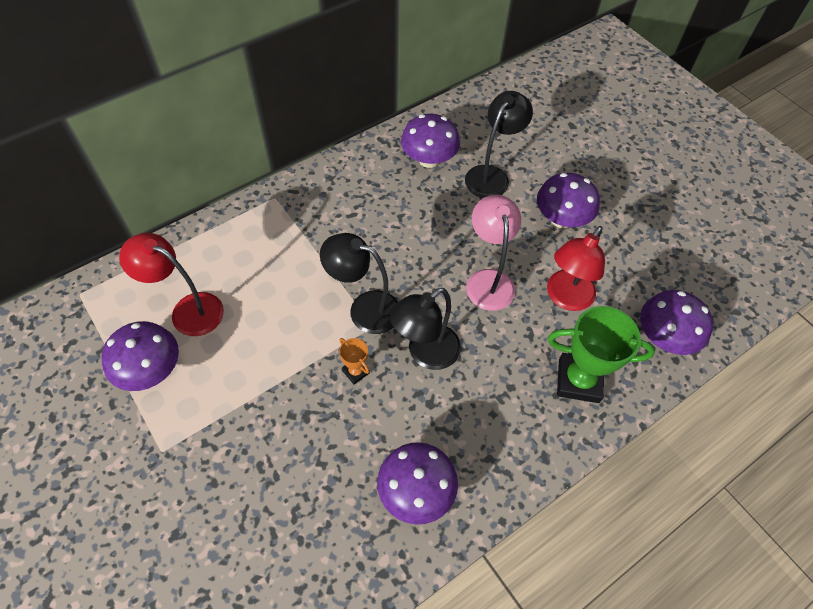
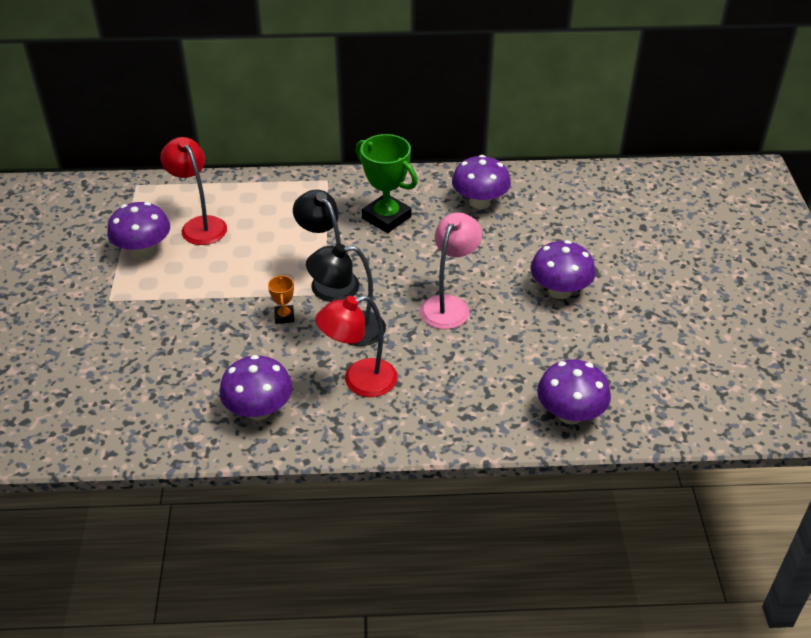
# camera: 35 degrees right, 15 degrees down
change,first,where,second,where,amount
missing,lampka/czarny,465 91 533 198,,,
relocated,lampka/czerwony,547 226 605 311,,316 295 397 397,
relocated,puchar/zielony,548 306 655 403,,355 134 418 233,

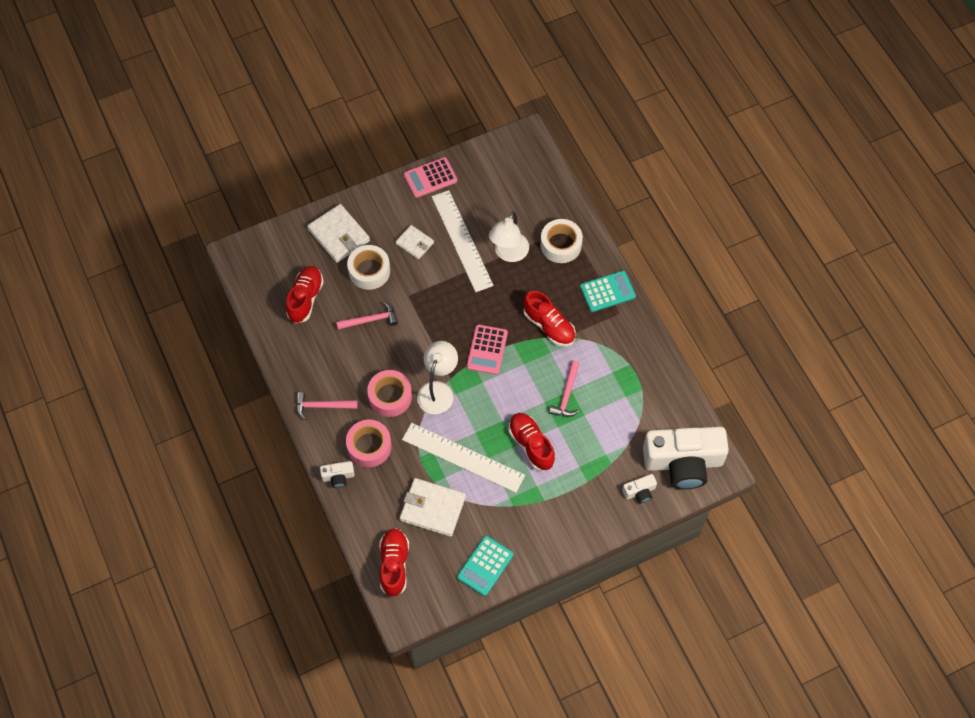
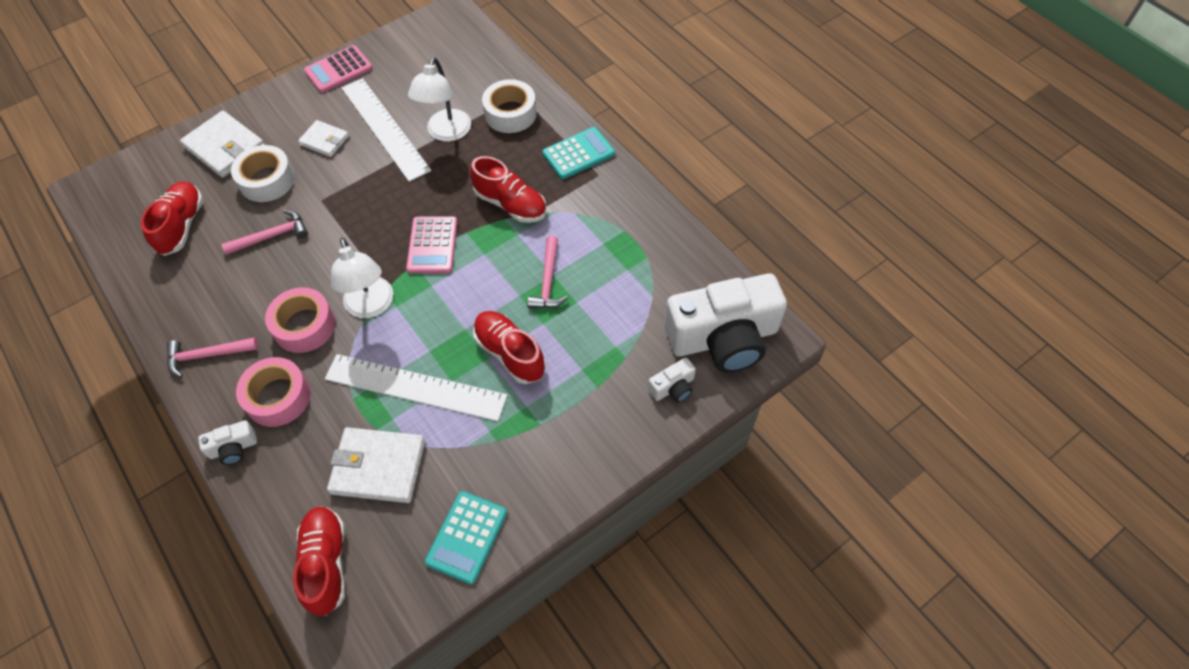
# camera: 10 degrees left, 5 degrees down
change,first,where,second,where,amount
spun,lampka/biały,417 341 458 414,,331 238 393 318,150 degrees clockwise

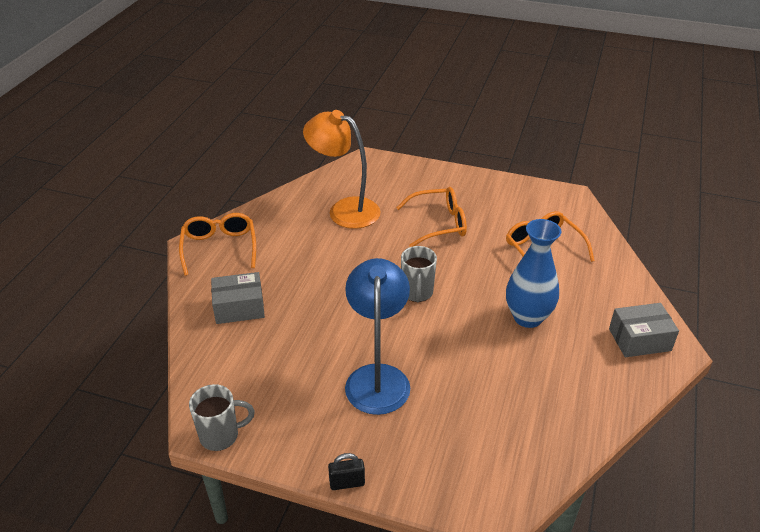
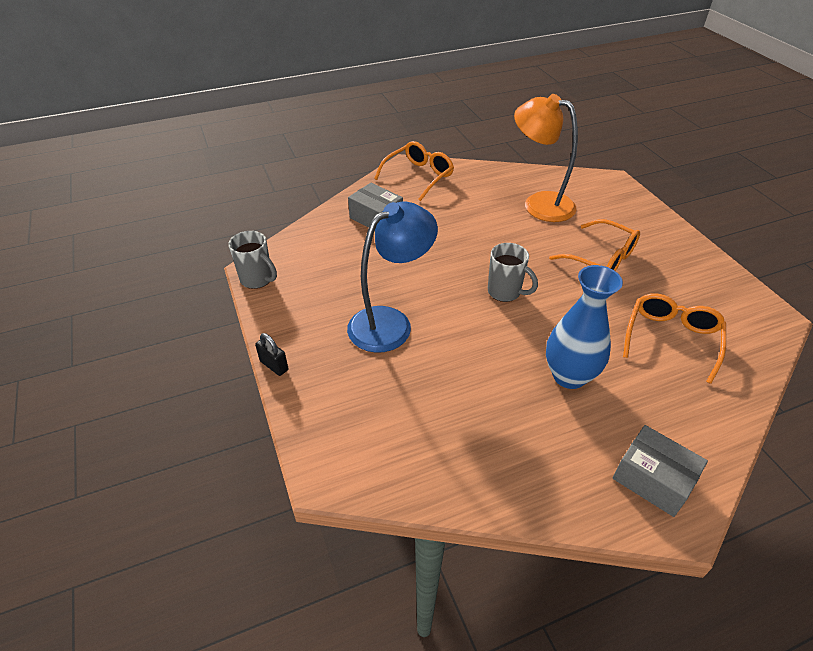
# camera: 50 degrees right, 5 degrees up
change,first,where,second,where,amount
spun,lampka/pomarańczowy,303 110 381 229,,514 94 578 222,45 degrees counterclockwise
spun,kubek/szary,401 246 437 302,,488 243 538 302,105 degrees counterclockwise

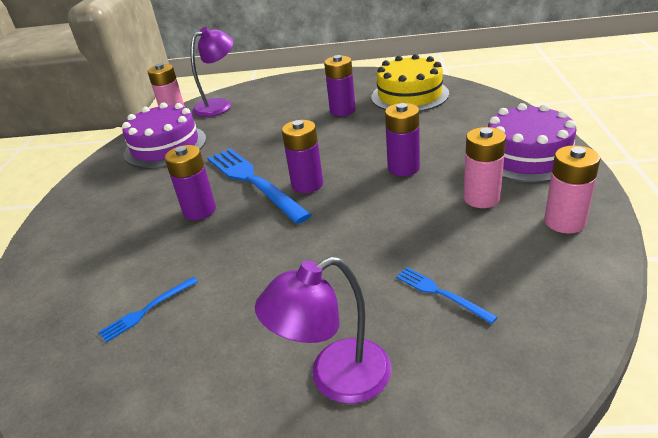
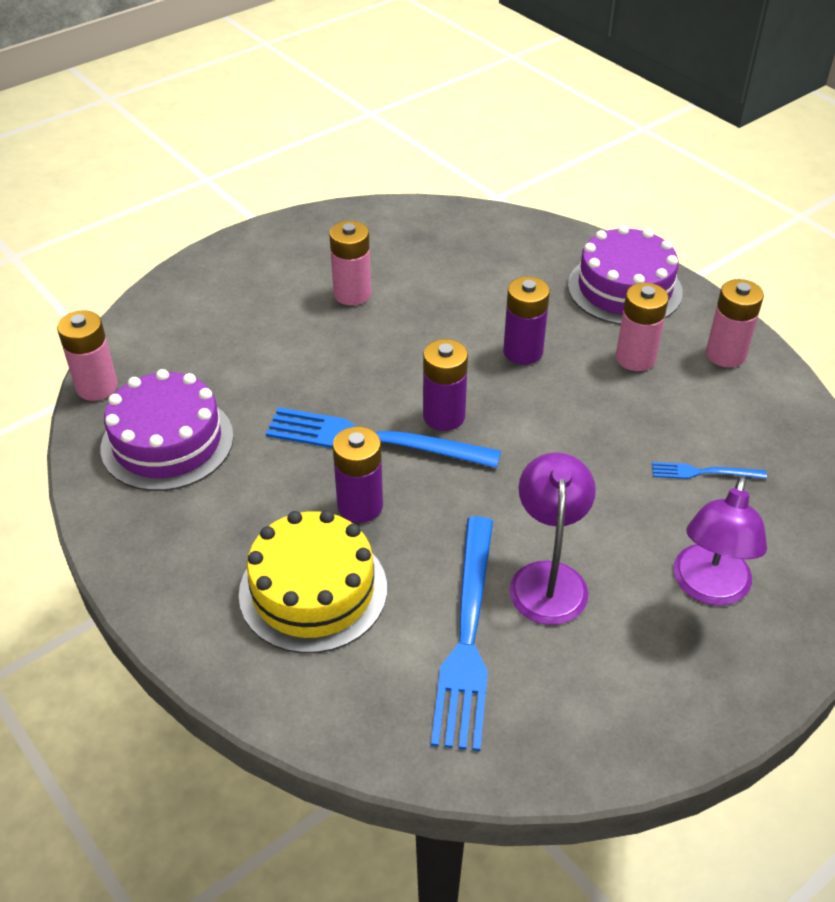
# camera: 45 degrees left, 10 degrees up
change,first,where,second,where,amount
relocated,lampka/fioletowy,190 27 233 117,,509 452 596 625,
relocated,tort/żółty,371 54 449 112,,239 510 387 653,
colour,bateria/fioletowy,324 55 356 116,bateria/różowy,329 221 371 306,
size,widelec/niebieski,99 277 198 343,,431 516 493 751,x2.15

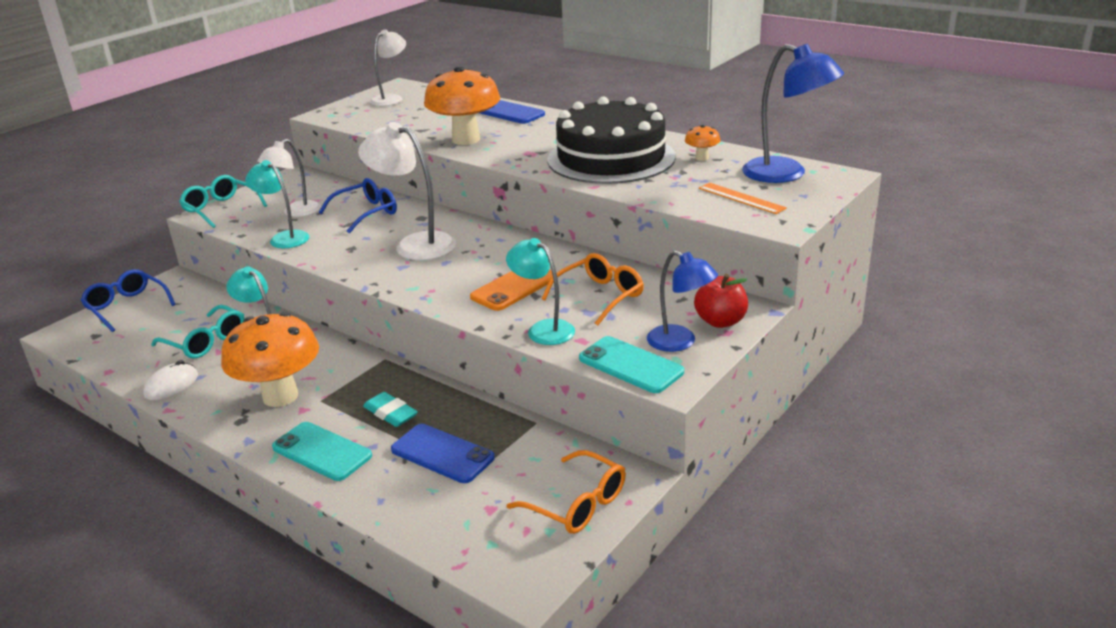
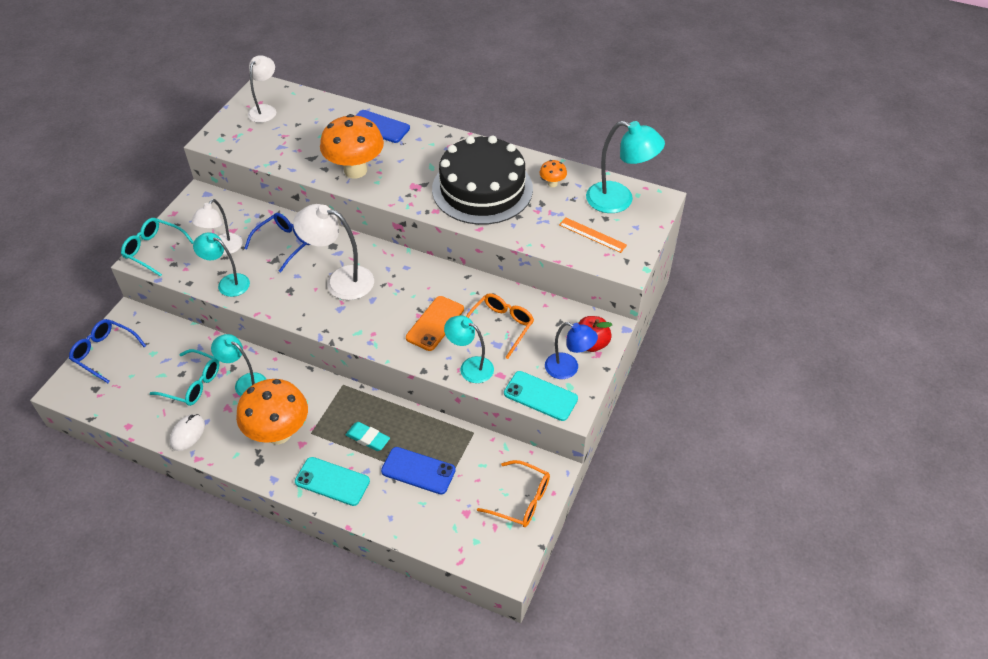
# camera: 15 degrees left, 20 degrees up
change,first,where,second,where,amount
colour,lampka/niebieski,742 44 844 183,lampka/turkusowy,586 121 665 213,

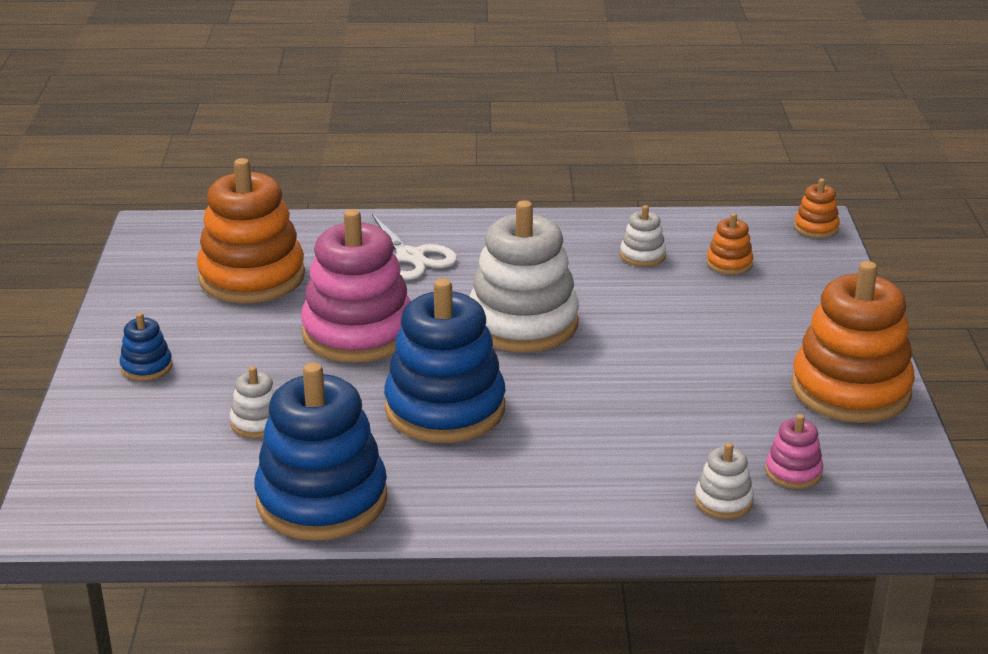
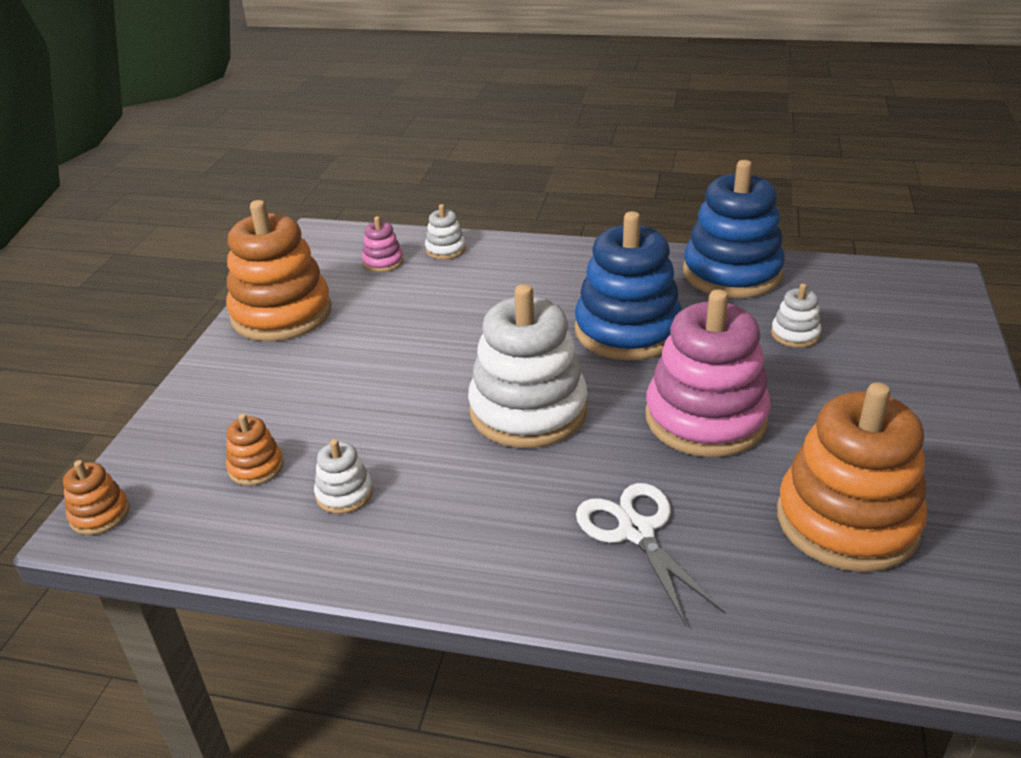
# camera: 165 degrees left, 5 degrees up
change,first,where,second,where,amount
missing,zabawka nakładanka/niebieski,120 313 172 381,,,

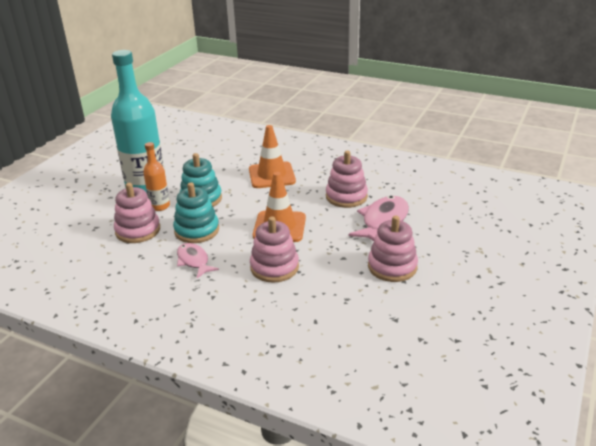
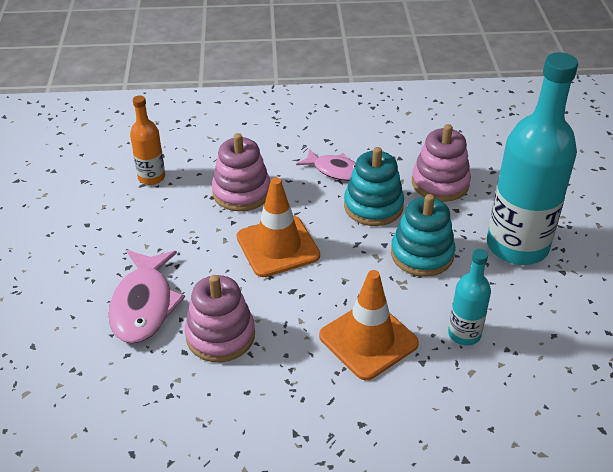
# camera: 150 degrees right, 10 degrees up
change,first,where,second,where,amount
relocated,butelka/pomarańczowy,143 142 170 211,,130 95 165 185,
missing,zabawka nakładanka/różowy,368 216 418 282,,,
appeared,,,butelka/turkusowy,448 249 491 346,

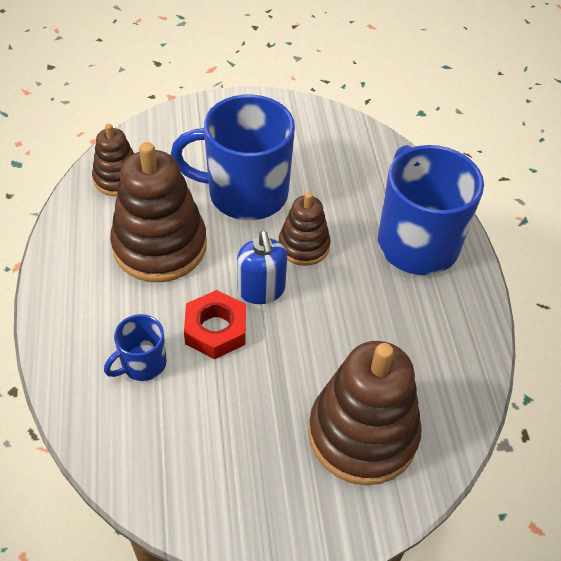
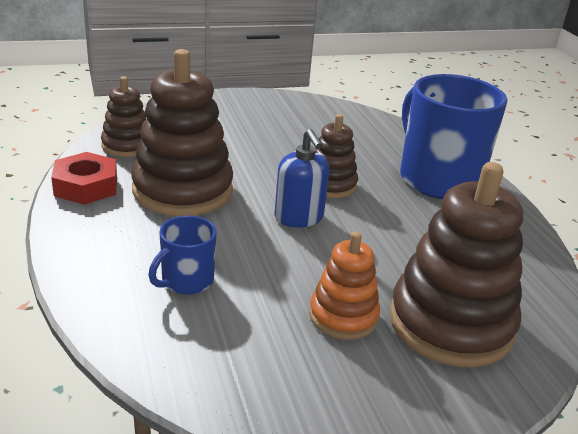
# camera: 10 degrees left, 20 degrees down
change,first,where,second,where,amount
missing,kubek/niebieski,171 95 295 220,,,
relocated,nakrętka/czerwony,184 290 246 359,,51 152 117 205,
appeared,,,zabawka nakładanka/pomarańczowy,309 231 380 340,

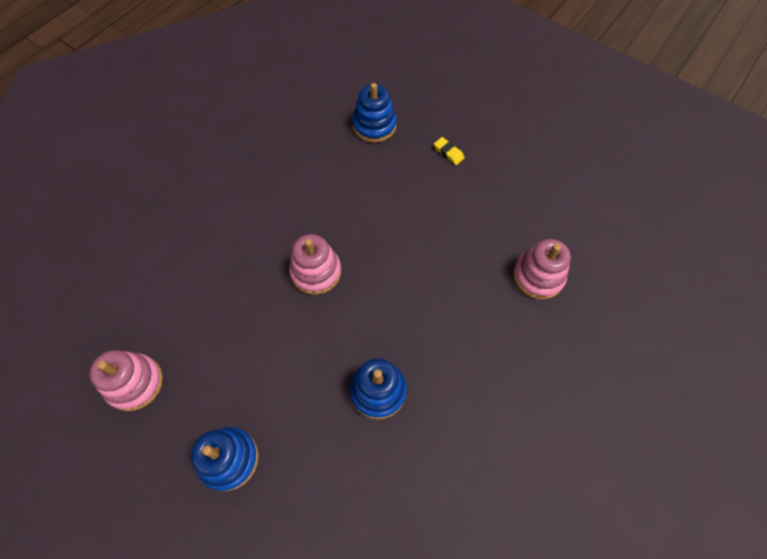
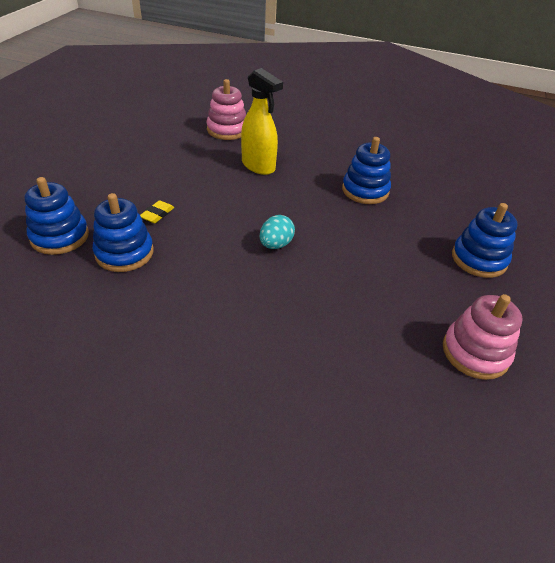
# camera: 110 degrees left, 20 degrees down
change,first,where,second,where,amount
relocated,gumka do mazania/żółty,434 137 465 165,,140 200 174 223,
exchanged,zabawka nakładanka/różowy,289 234 341 295,jajko/turkusowy,259 215 295 249,
appeared,,,spryskiwacz/żółty,241 68 283 175,
appeared,,,zabawka nakładanka/niebieski,93 193 154 272,

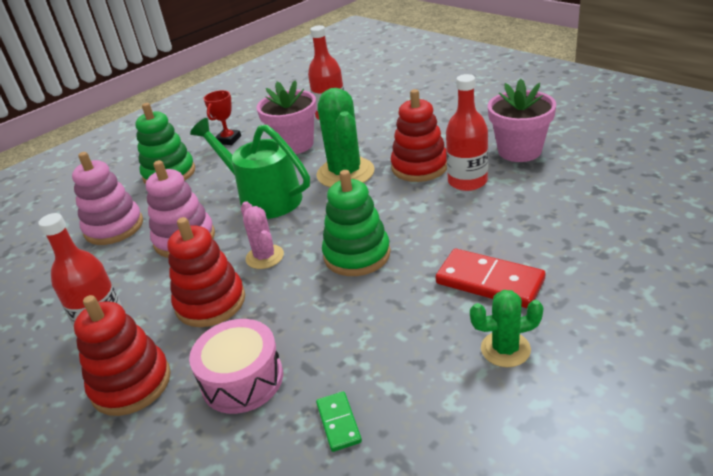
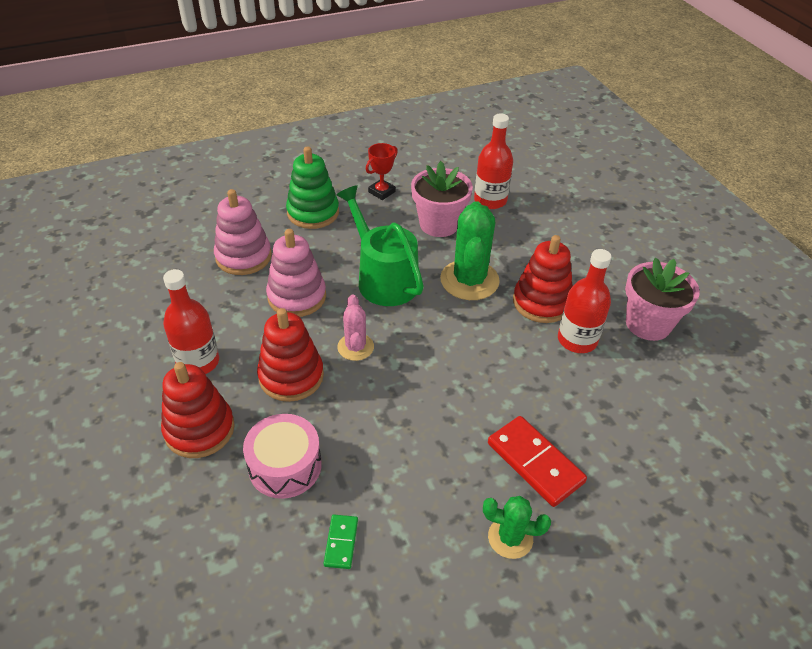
# camera: 15 degrees right, 10 degrees up
change,first,where,second,where,amount
missing,zabawka nakładanka/zielony,322 170 391 276,,,

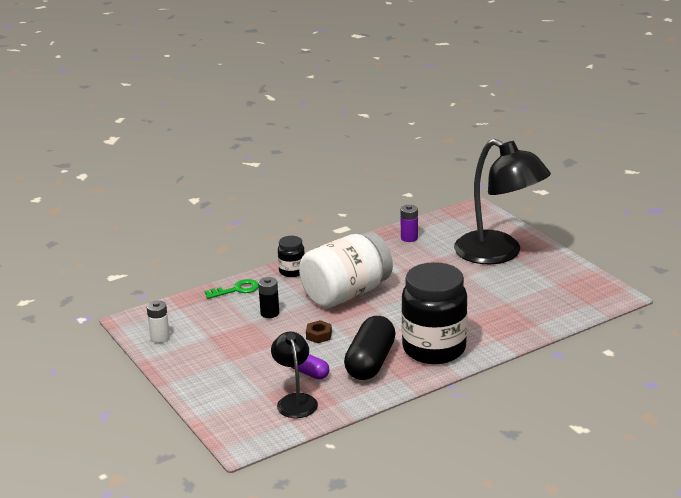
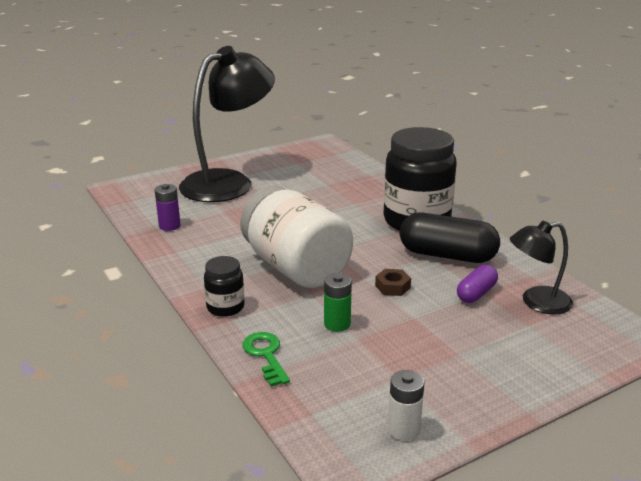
# camera: 90 degrees left, 0 degrees up
change,first,where,second,where,amount
colour,bateria/czarny,258 277 279 318,bateria/zielony,324 273 352 332,

